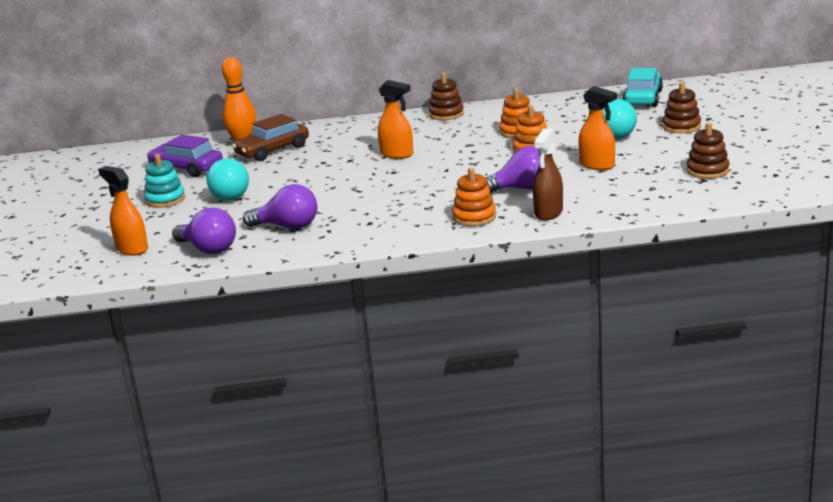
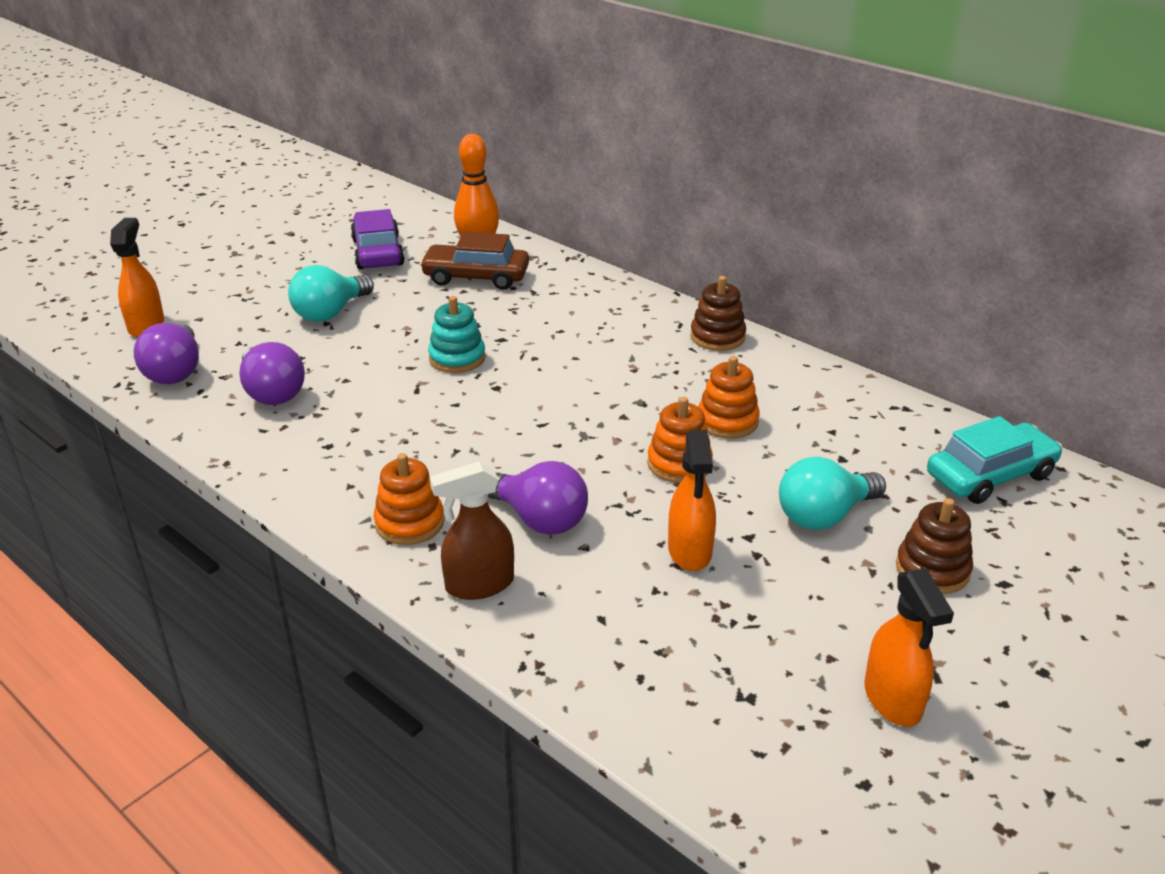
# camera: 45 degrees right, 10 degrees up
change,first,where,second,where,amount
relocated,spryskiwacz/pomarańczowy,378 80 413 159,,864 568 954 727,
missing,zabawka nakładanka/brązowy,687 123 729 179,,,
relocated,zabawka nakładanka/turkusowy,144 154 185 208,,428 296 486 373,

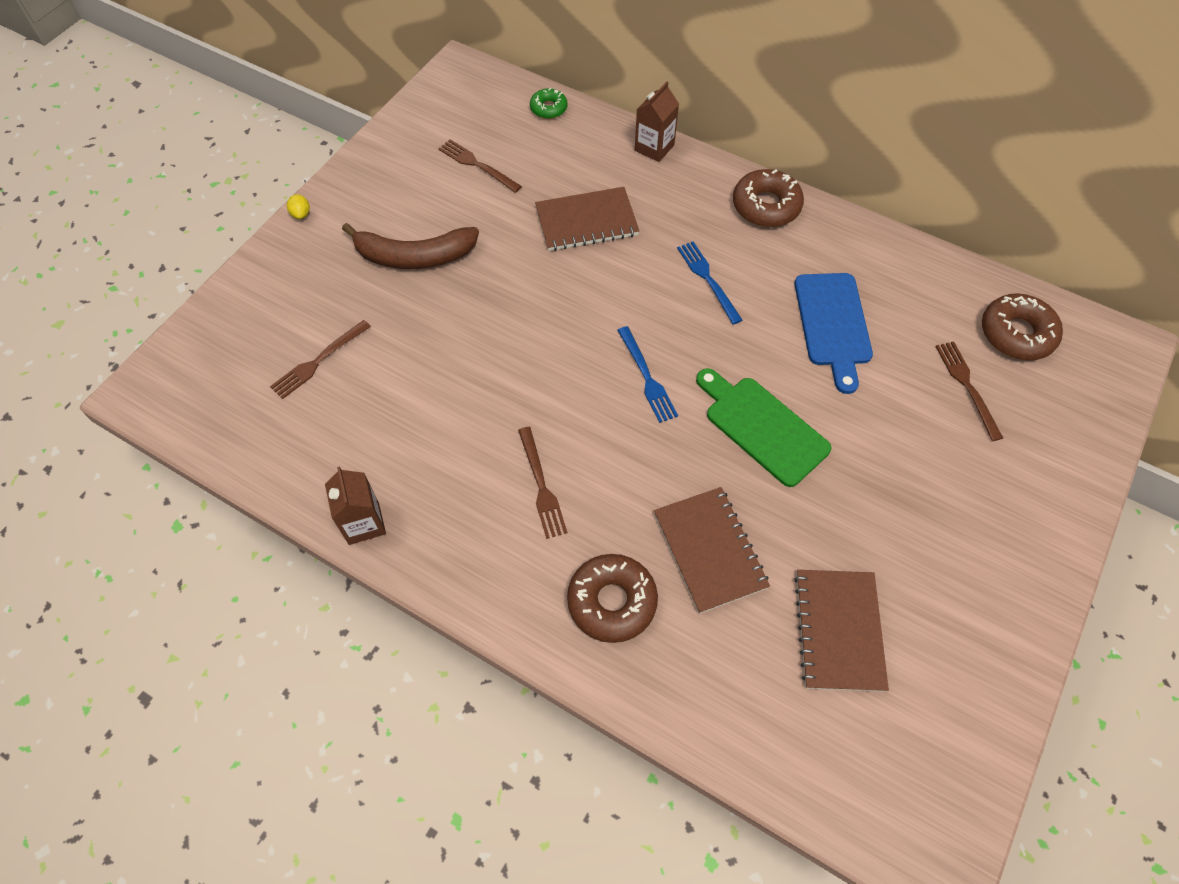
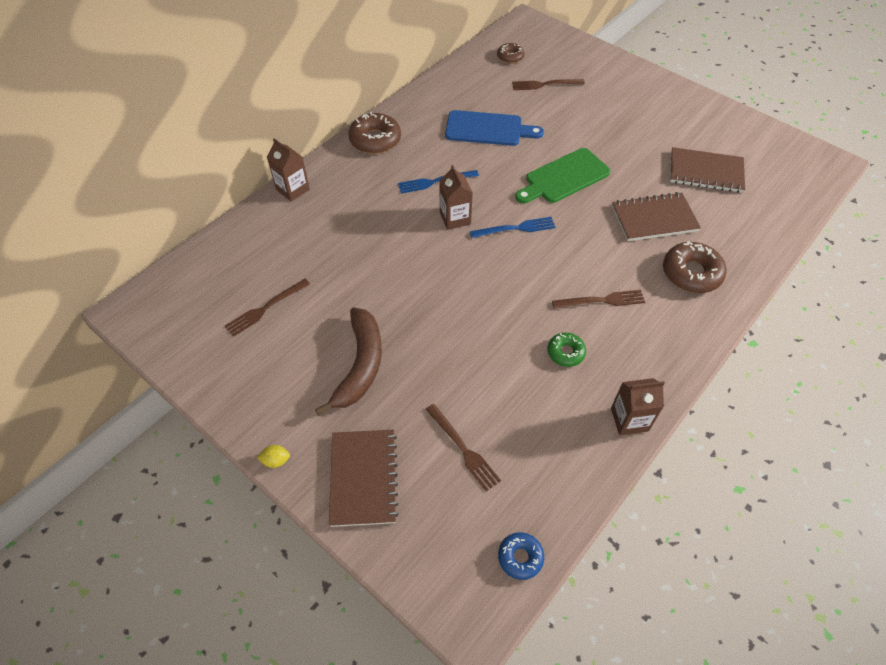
# camera: 80 degrees left, 5 degrees down
change,first,where,second,where,amount
relocated,donut/zielony,530 88 567 119,,548 332 586 367,
relocated,zeszyt/brązowy,535 187 639 251,,329 430 398 527,
size,donut/brązowy,982 293 1063 360,,497 43 524 63,x0.58
appeared,,,karton mleka/brązowy,439 165 473 230,
appeared,,,donut/niebieski,498 532 544 580,

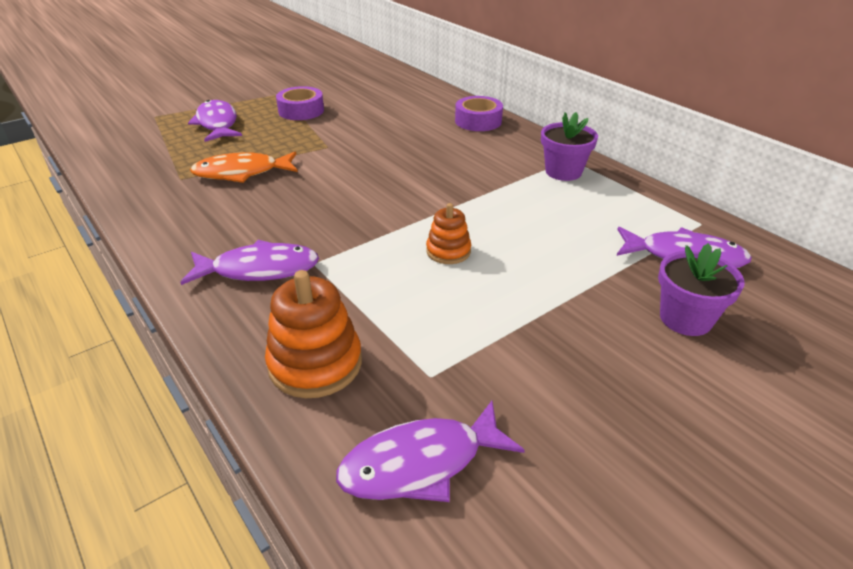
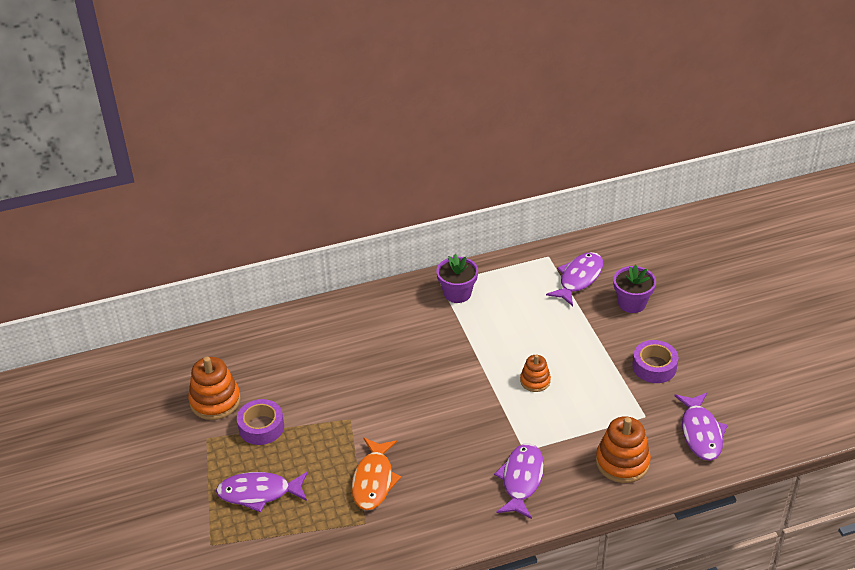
# camera: 70 degrees left, 5 degrees up
change,first,where,second,where,amount
relocated,taśma klejąca/fioletowy,455 96 503 131,,632 340 678 383,
appeared,,,zabawka nakładanka/pomarańczowy,188 357 241 420,

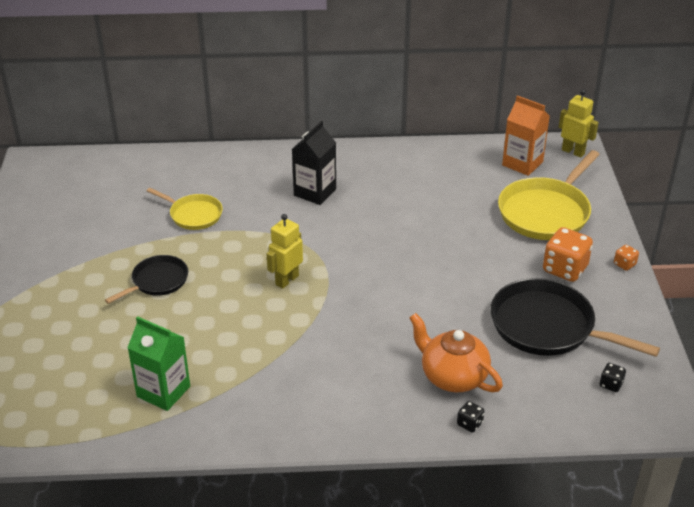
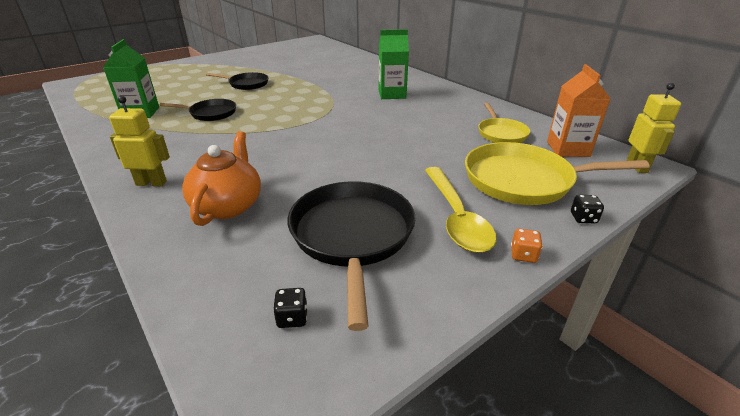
# camera: 55 degrees right, 5 degrees down
change,first,where,second,where,amount
colour,karton mleka/czarny,292 121 336 205,karton mleka/zielony,379 29 409 99,
relocated,patelnia/żółty,147 188 223 230,,478 103 530 143,
relocated,robot/żółty,267 214 303 289,,109 96 170 186,
exchanged,kostka do gry/pomarańczowy,543 227 593 282,łyżka/żółty,425 167 496 253,
relocated,kostka do gry/czarny,457 401 485 432,,571 195 604 223,
appeared,,,patelnia/czarny,160 99 236 121,

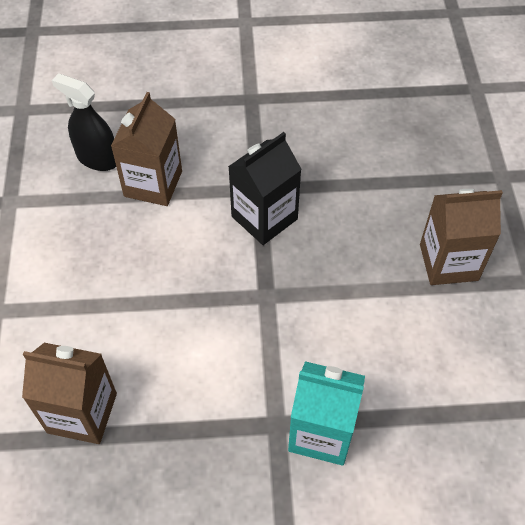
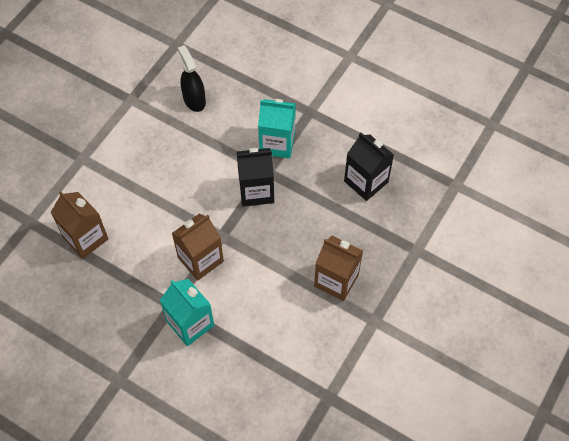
# camera: 35 degrees right, 5 degrees up
change,first,where,second,where,amount
relocated,karton mleka/brązowy,111 92 182 206,,172 213 224 281,
appeared,,,karton mleka/turkusowy,258 99 296 158,
appeared,,,karton mleka/czarny,344 132 394 201,

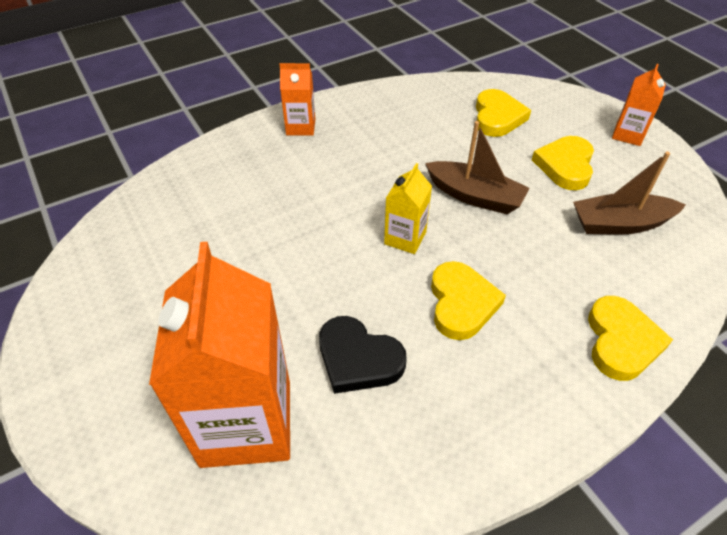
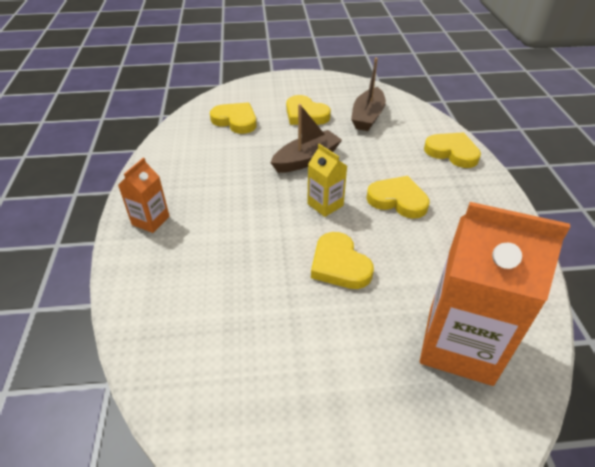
# camera: 65 degrees left, 5 degrees down
change,first,where,second,where,amount
missing,karton mleka/pomarańczowy,612 64 666 146,,,
missing,serce/czarny,319 316 407 394,,,
appeared,,,serce/żółty,311 232 374 289,

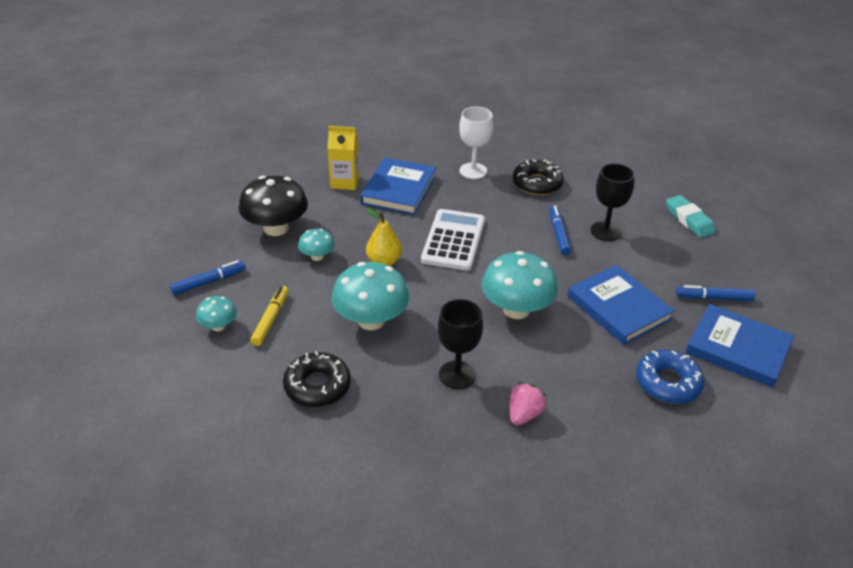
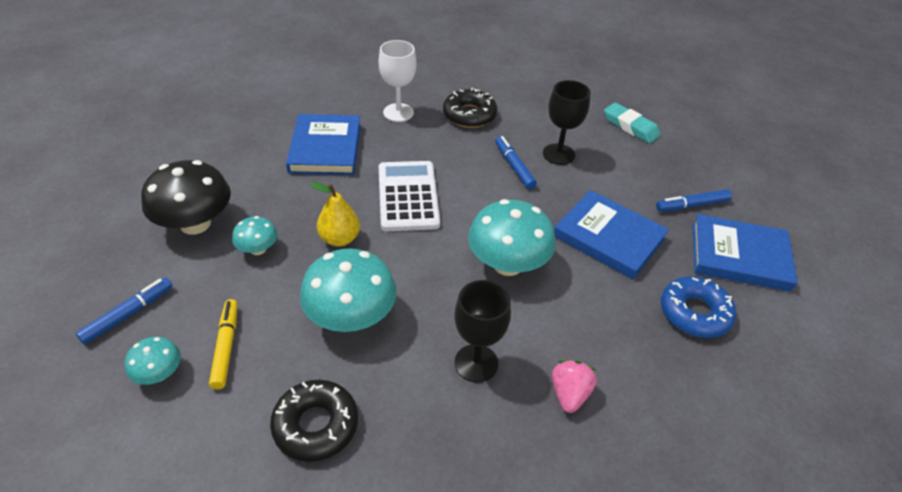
# camera: 20 degrees left, 5 degrees up
change,first,where,second,where,amount
missing,karton mleka/żółty,327 126 359 190,,,

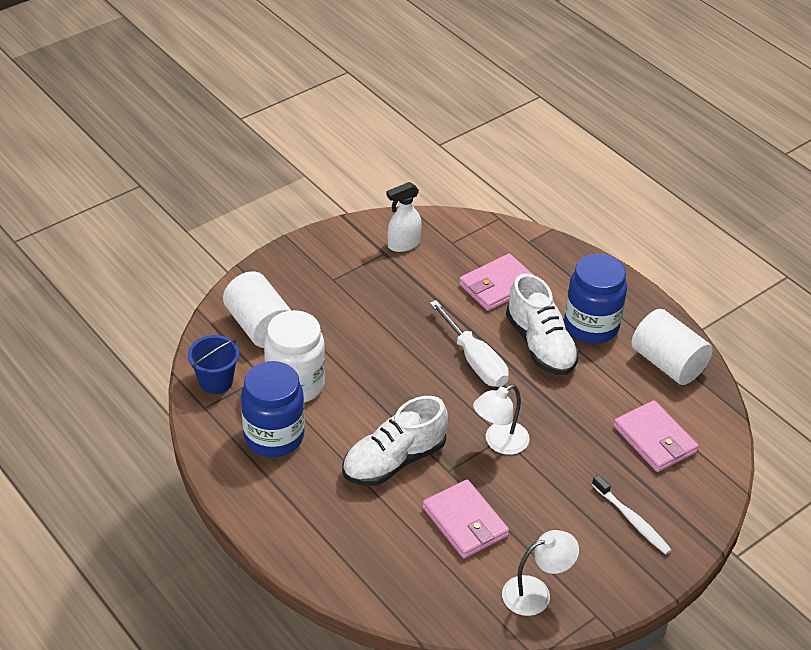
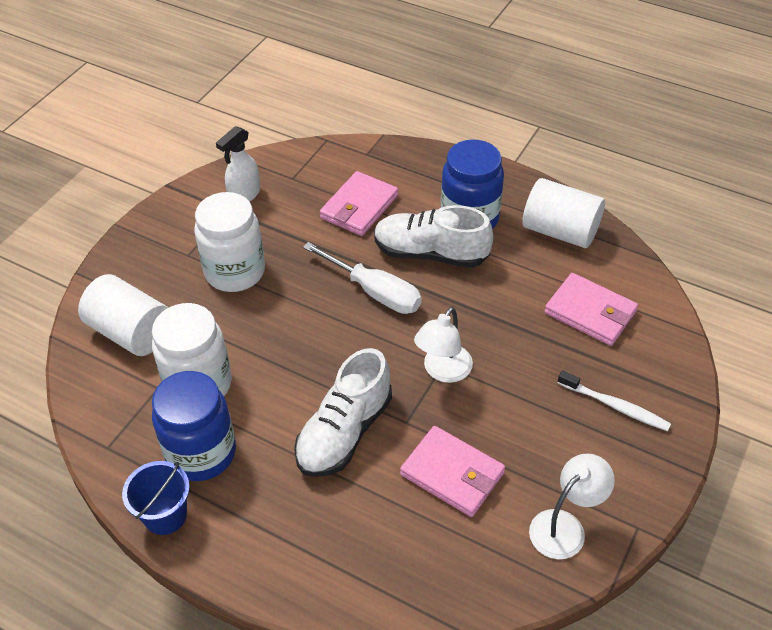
# camera: 20 degrees left, 5 degrees up
change,first,where,second,where,amount
spun,but/biały,506 273 579 375,,374 205 493 268,150 degrees clockwise
relocated,wiadro/niebieski,188 335 240 394,,122 461 190 535,
appeared,,,słoik/biały,194 192 265 292,

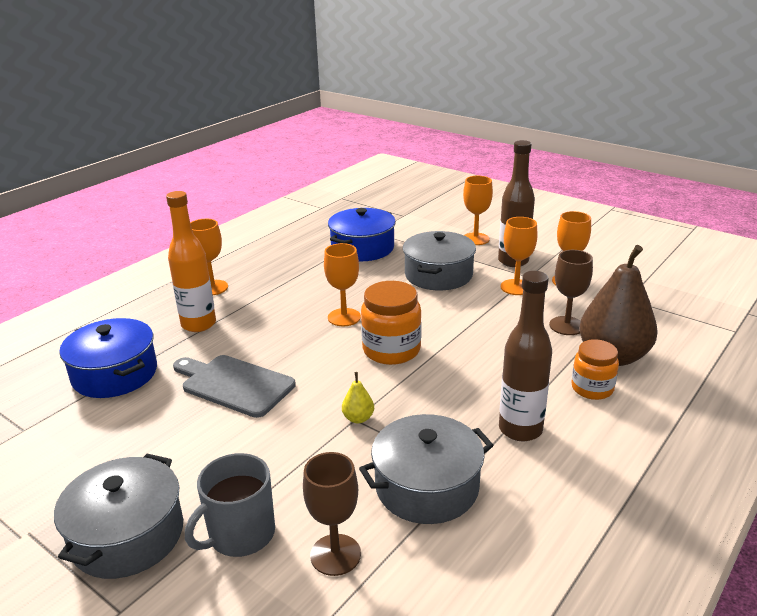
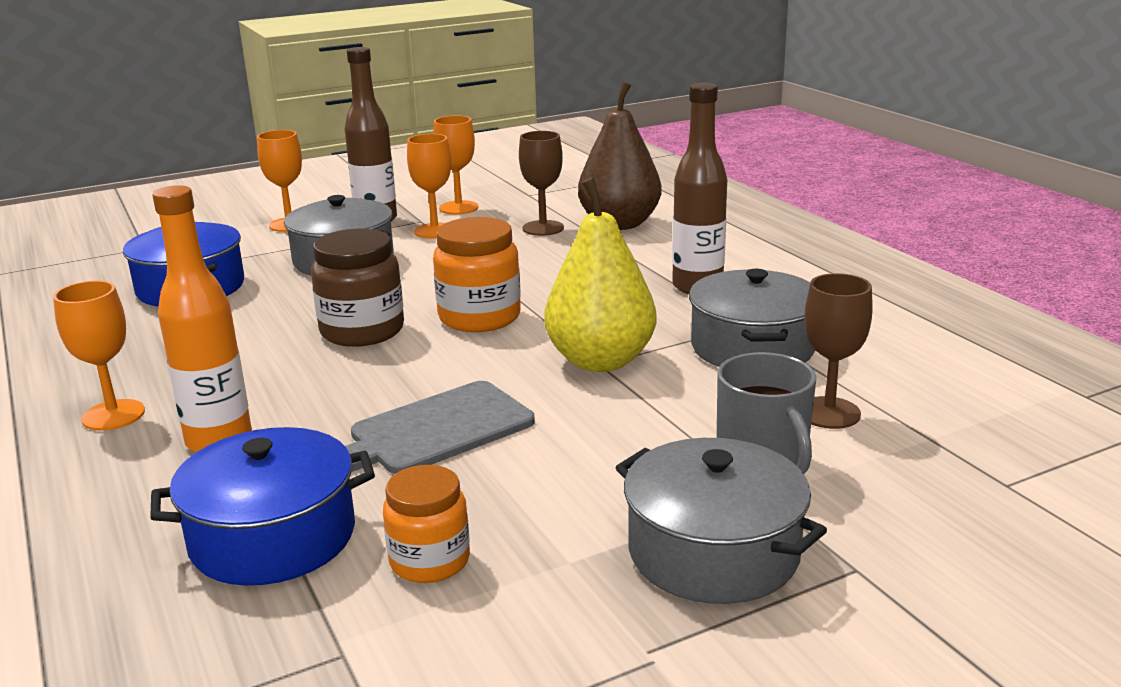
# camera: 65 degrees left, 5 degrees down
change,first,where,second,where,amount
exchanged,kielich/pomarańczowy,324 243 361 326,słoik/brązowy,311 229 404 347,
relocated,słoik/pomarańczowy,571 339 619 400,,383 465 470 583,
size,gruszka/żółty,342 372 374 423,,544 177 657 372,x2.49

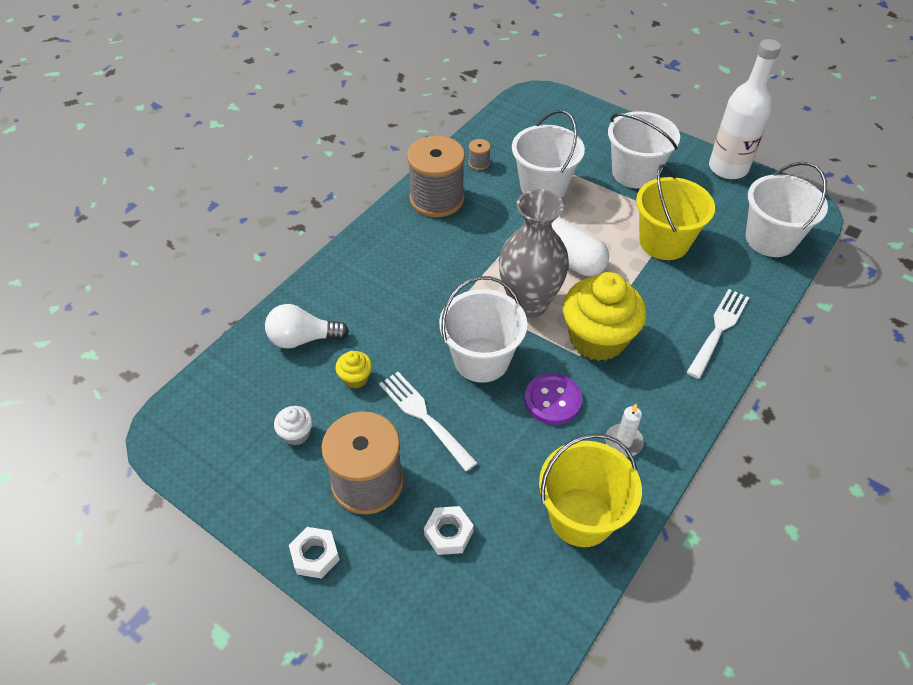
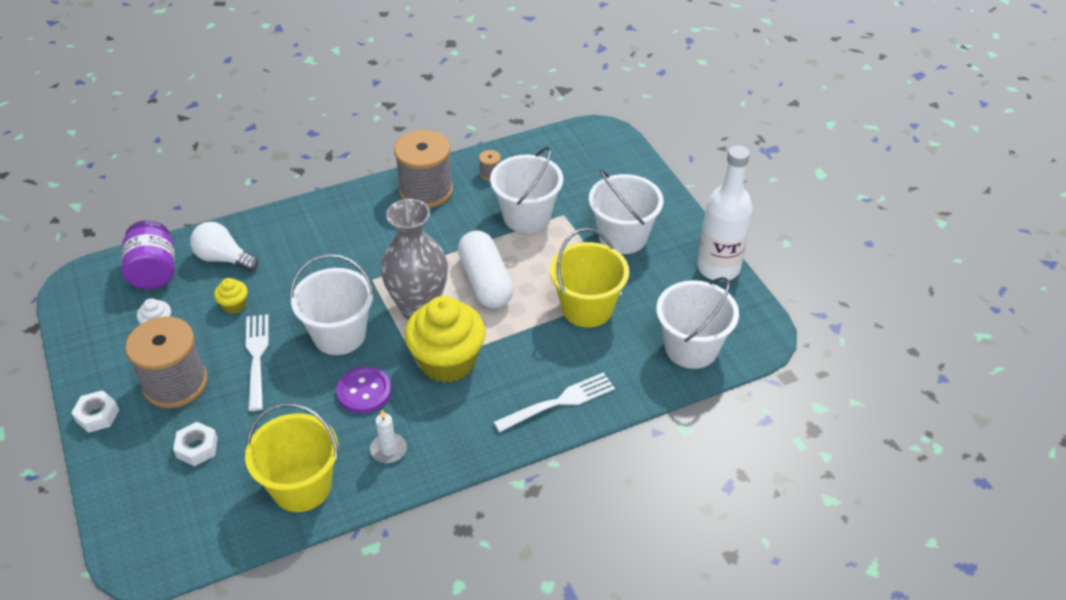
# camera: 30 degrees right, 5 degrees down
change,first,where,second,where,amount
appeared,,,słoik/fioletowy,121 220 175 289,

